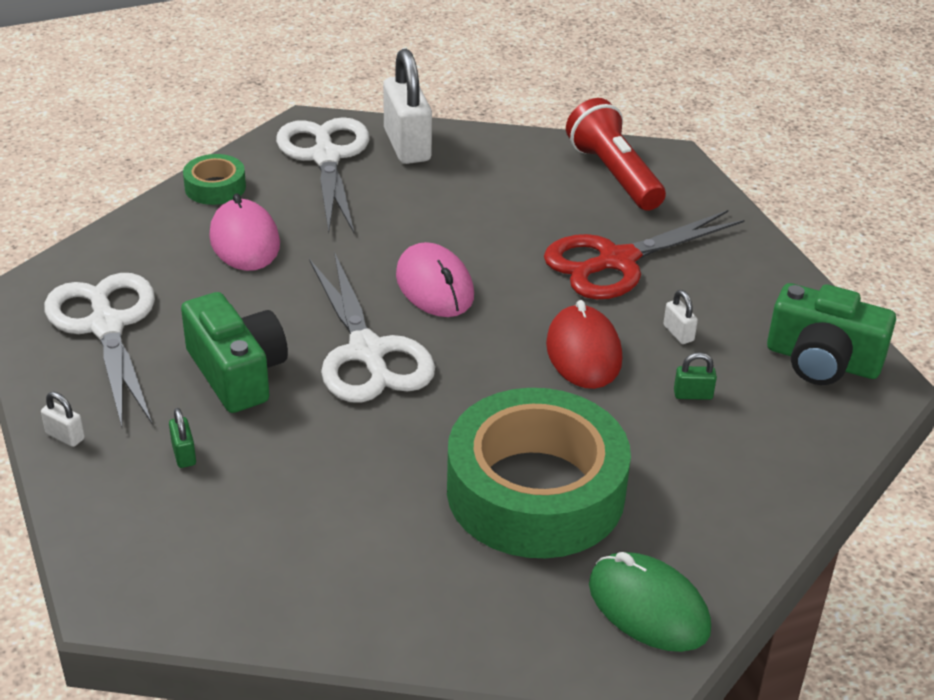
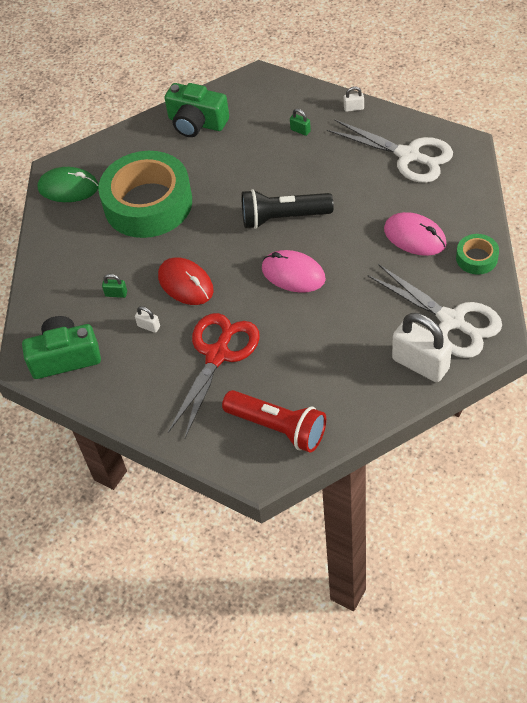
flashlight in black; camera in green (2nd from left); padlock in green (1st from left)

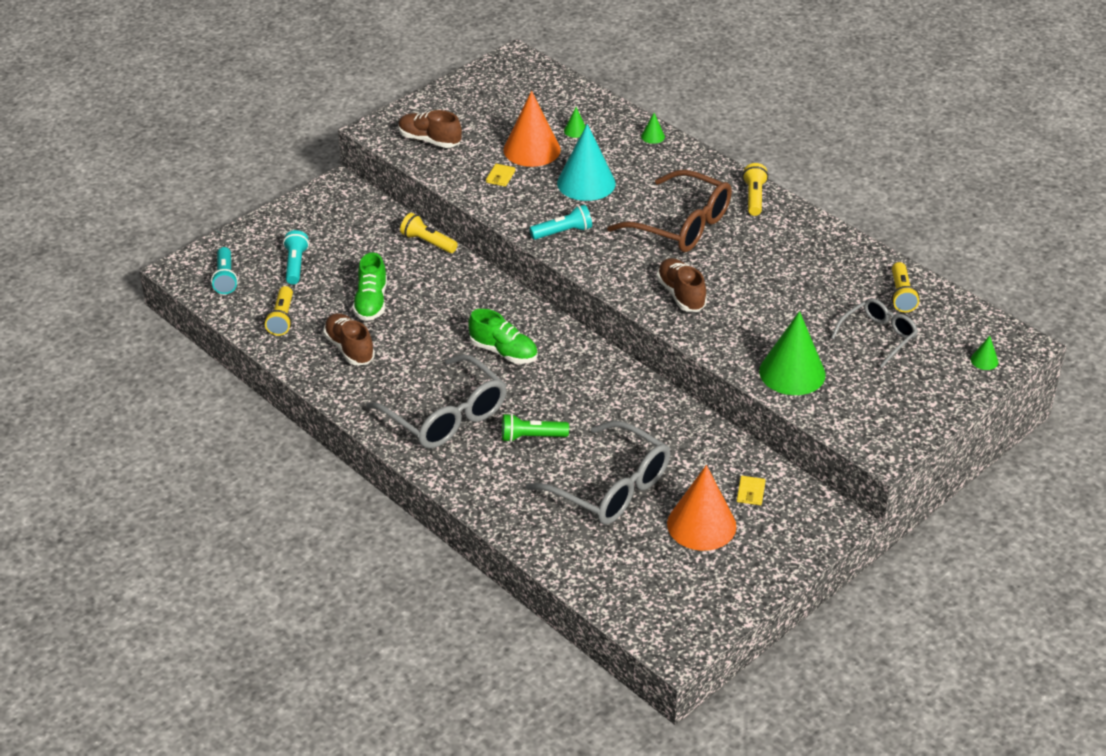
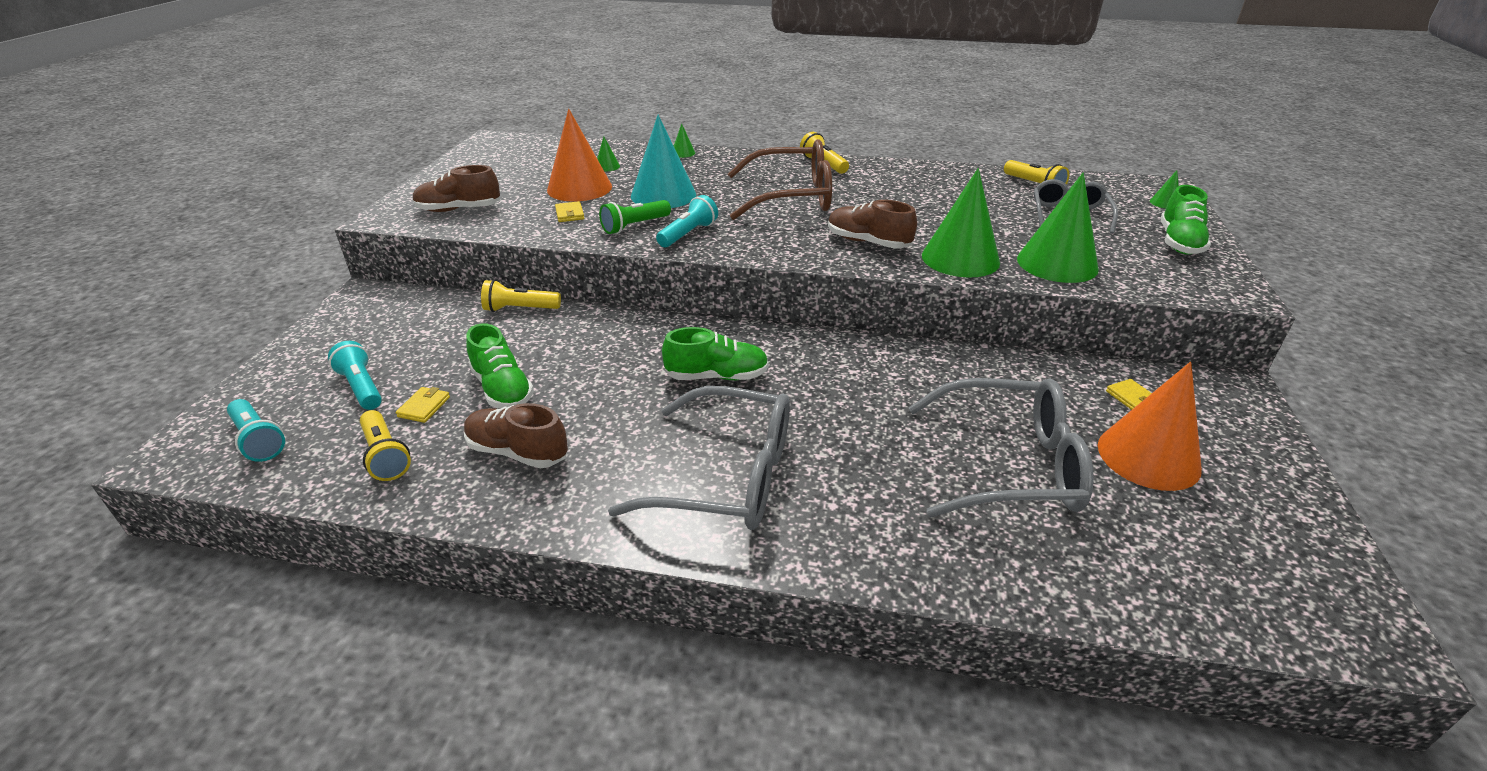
flashlight in green; cone in green (3rd from left); shoe in green (3rd from left); wallet in yellow (1st from left)

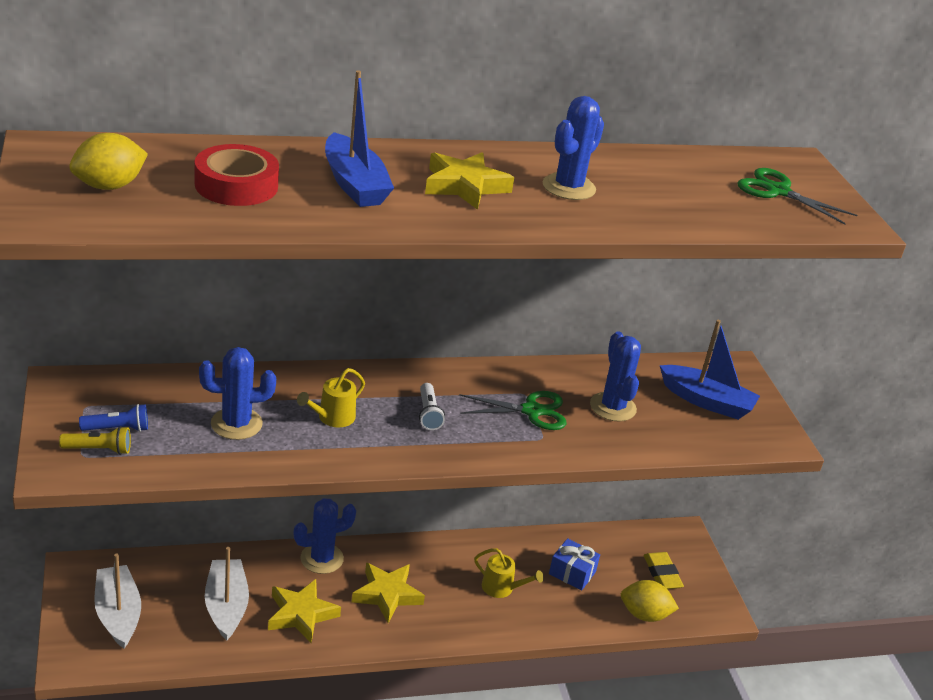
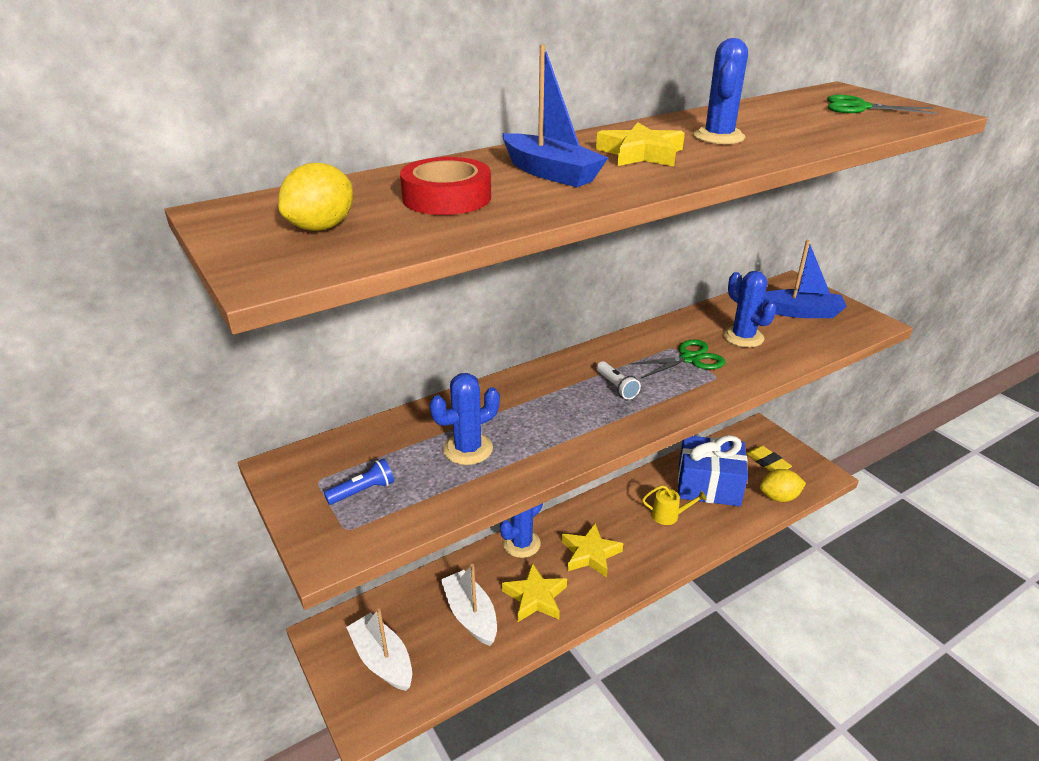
watering can in yellow (1st from left in the first image); flashlight in yellow; gift in blue

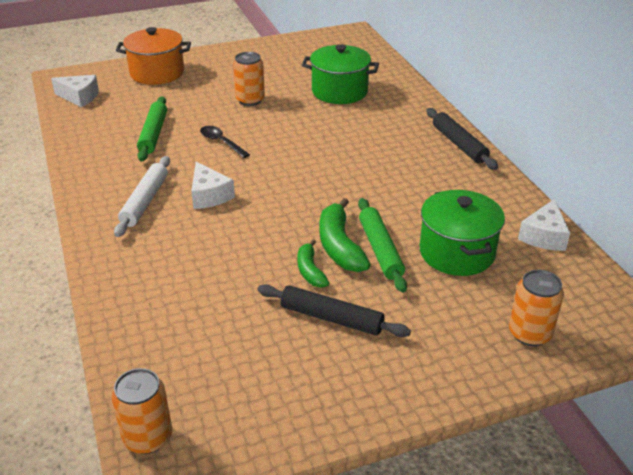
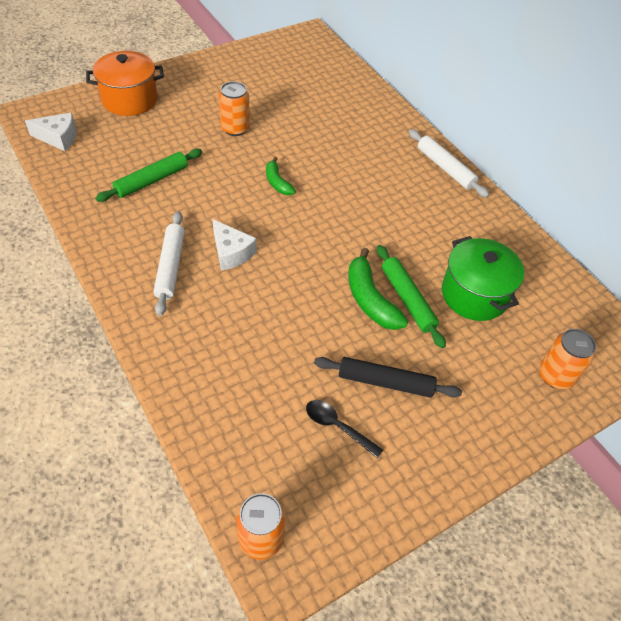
pot in green (1st from left in the first image); rolling pin in green (1st from left); rolling pin in white (2nd from left); spoon in black; cheese in white (3rd from left in the first image); banana in green (1st from left)

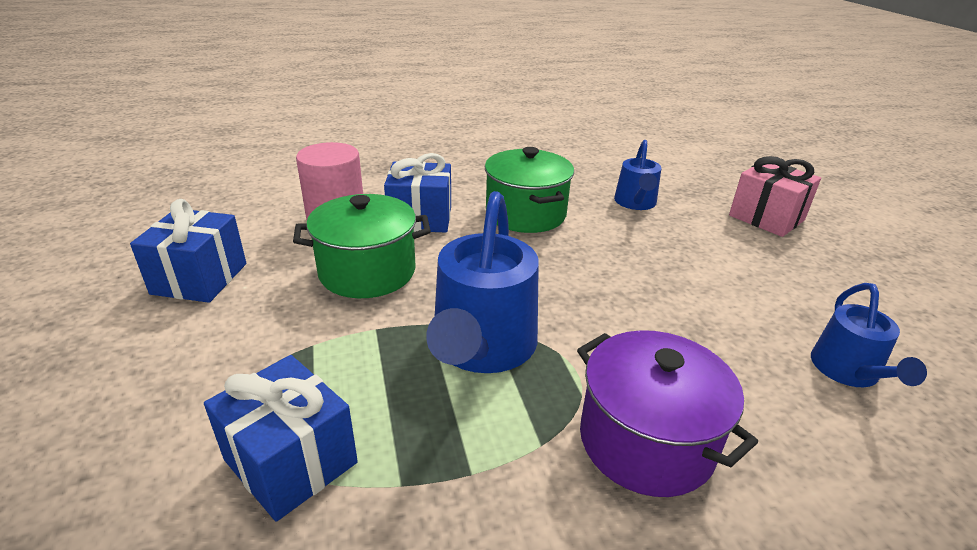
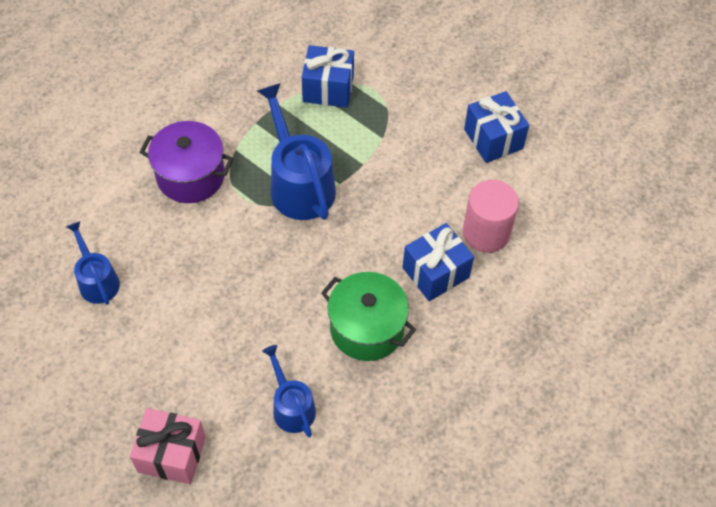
pot in green (1st from left in the first image)

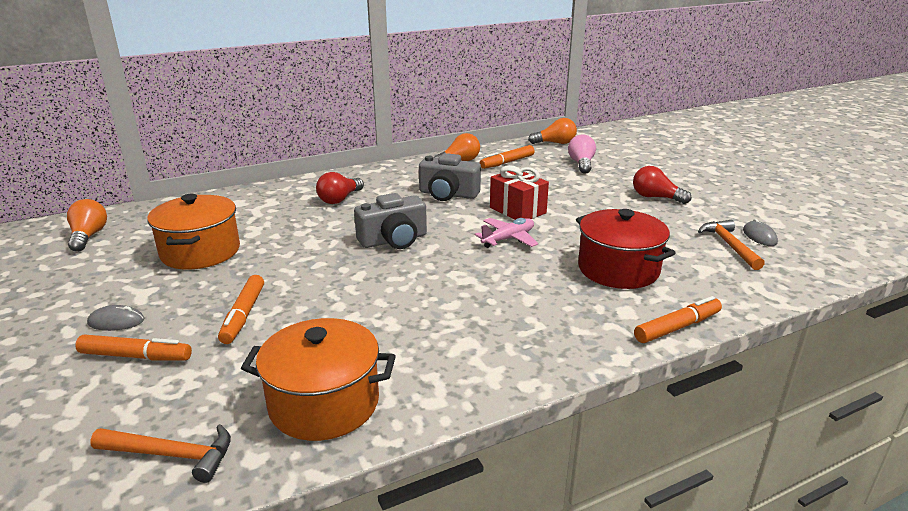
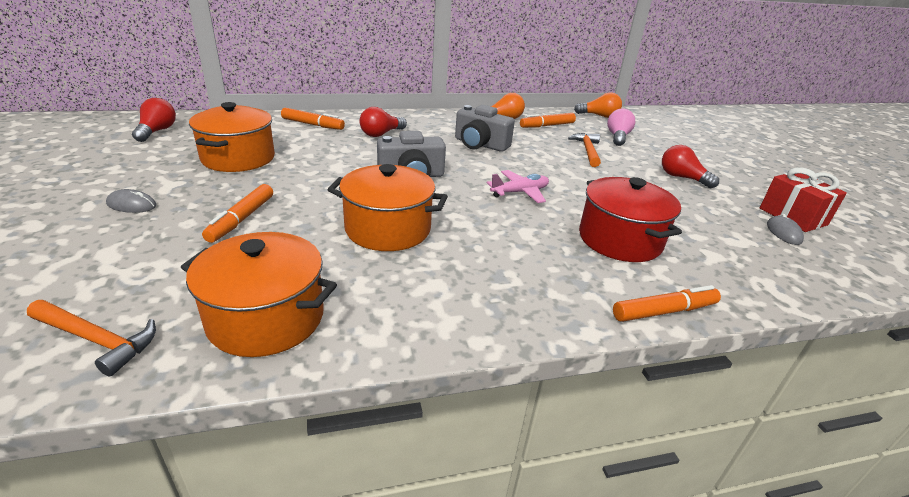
gift in red; light bulb in red (1st from left); hammer in orange (2nd from left); marker in orange (2nd from left); pot in orange (3rd from left)

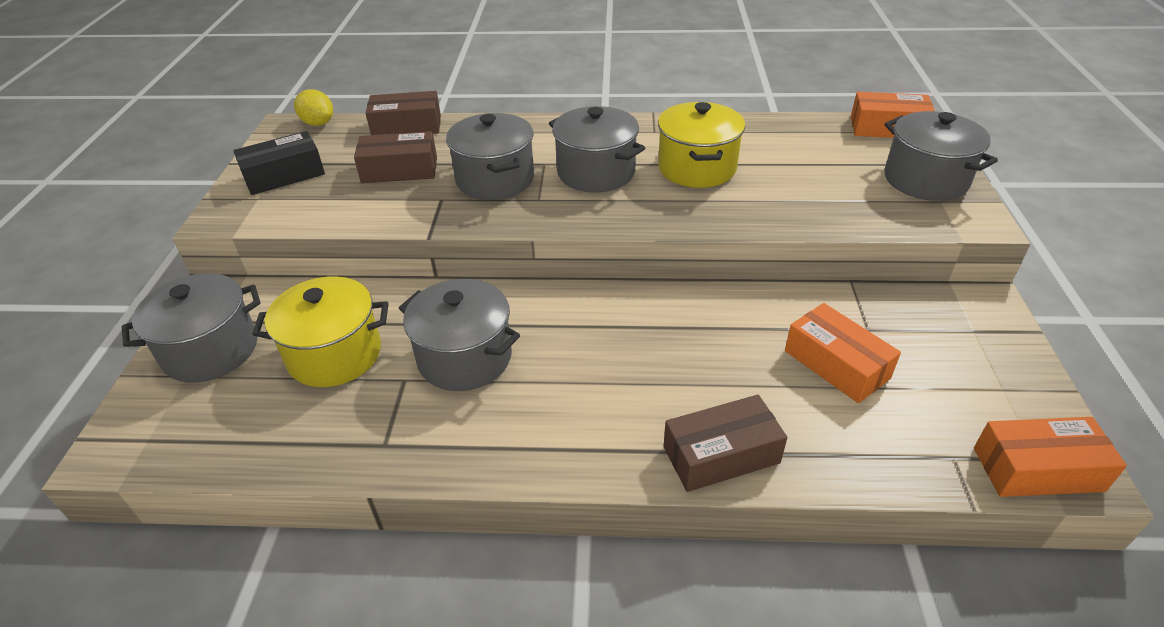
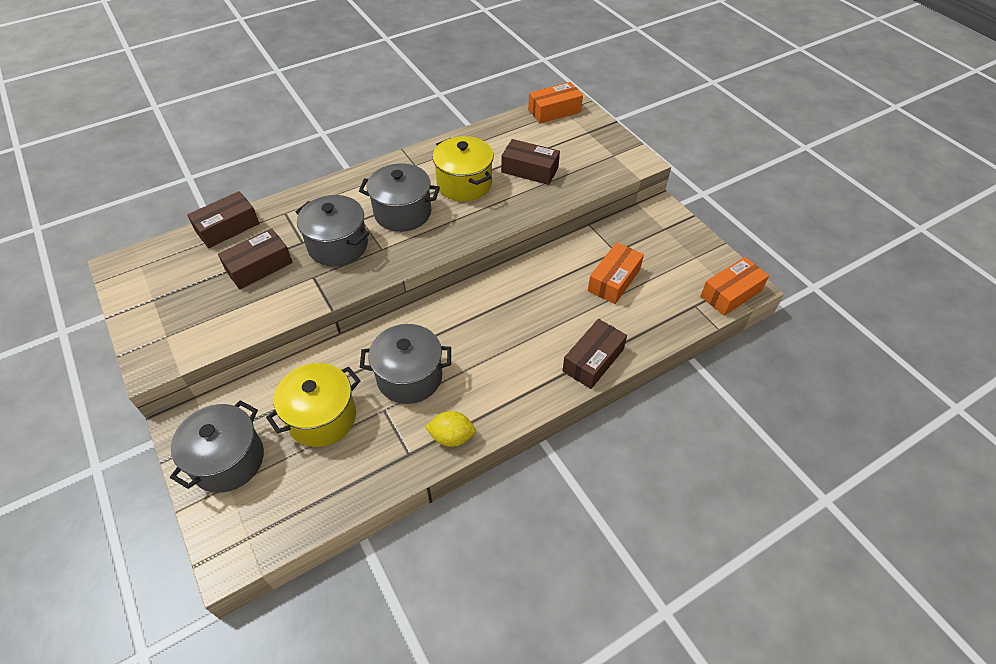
lemon in yellow; pot in grey (5th from left in the first image); box in black; box in orange (2nd from left); box in brown (3rd from left)

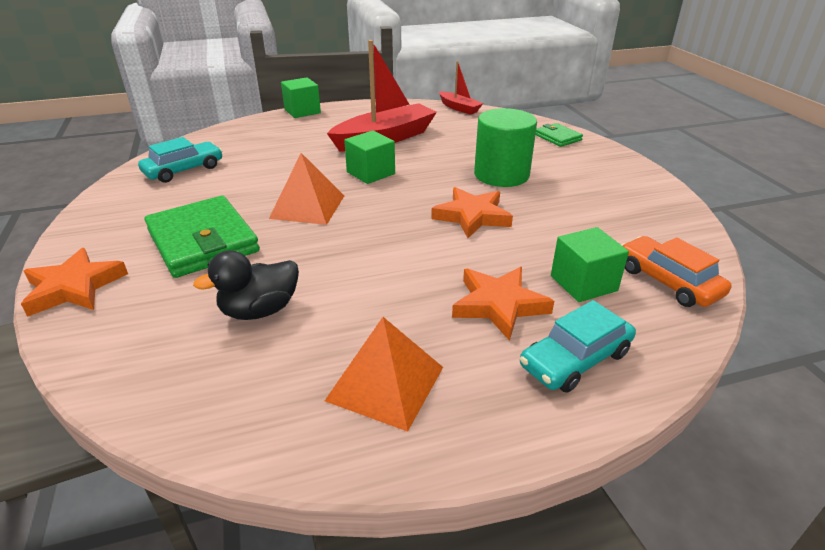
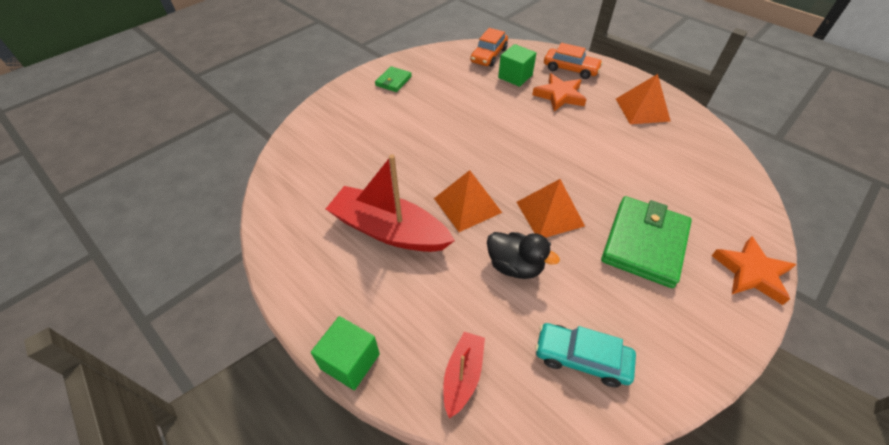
boat in red (2nd from left); cylinder in green; wallet in green (1st from left); pyramid in orange (1st from left); star in orange (2nd from left in the first image); duck in black; car in orange (2nd from left)

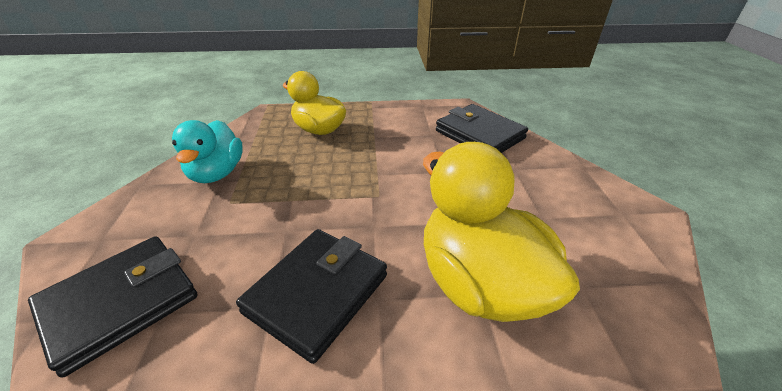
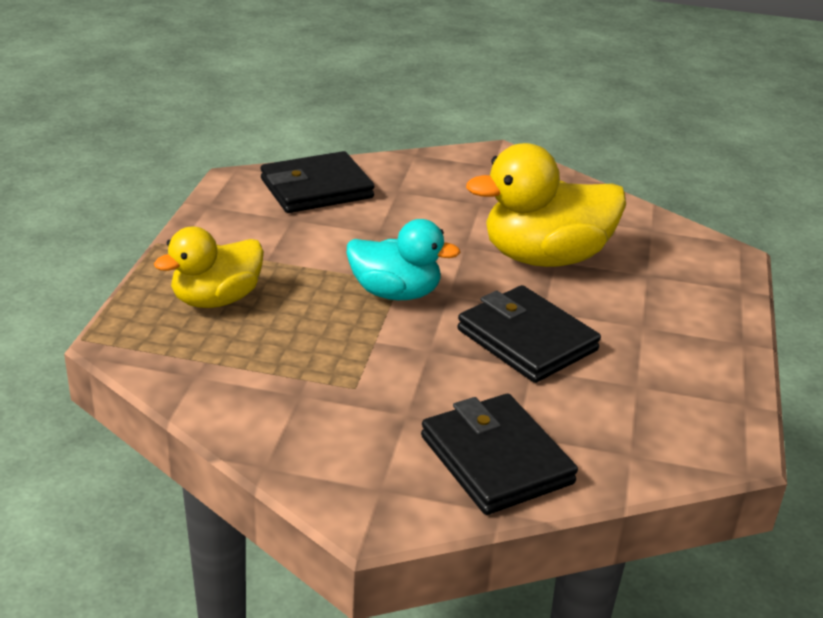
duck in turquoise

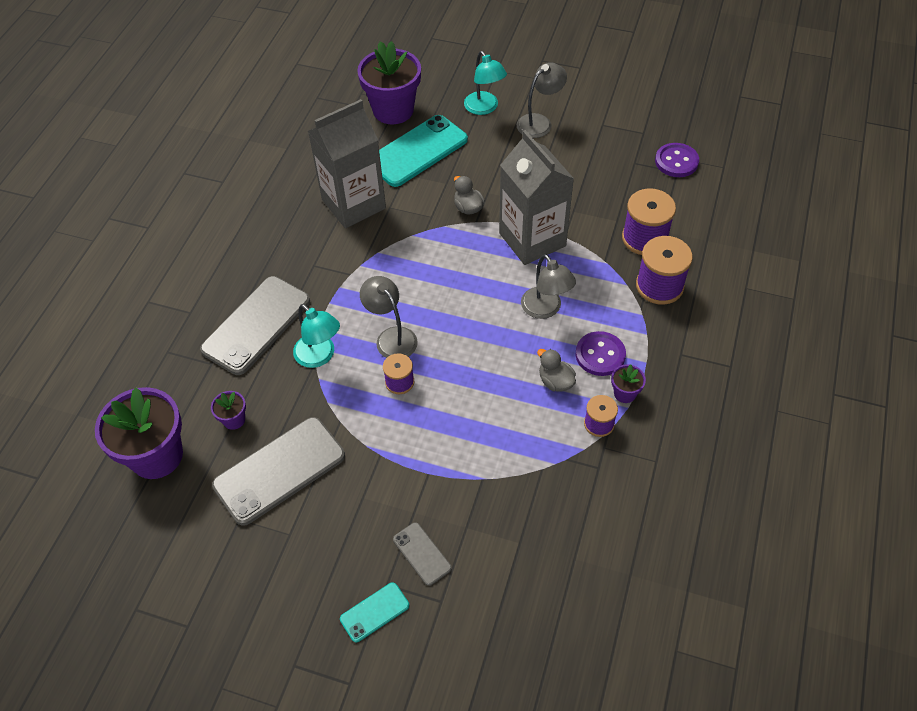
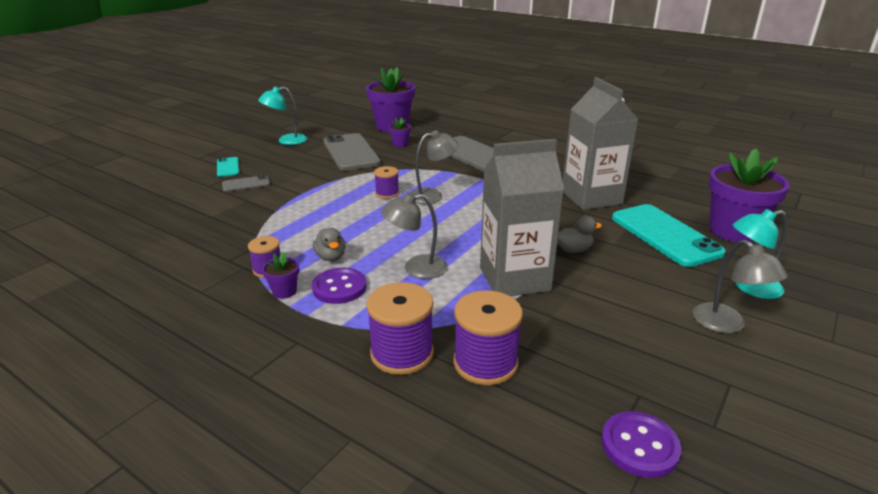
lamp in turquoise (1st from left); duck in grey (1st from left)

